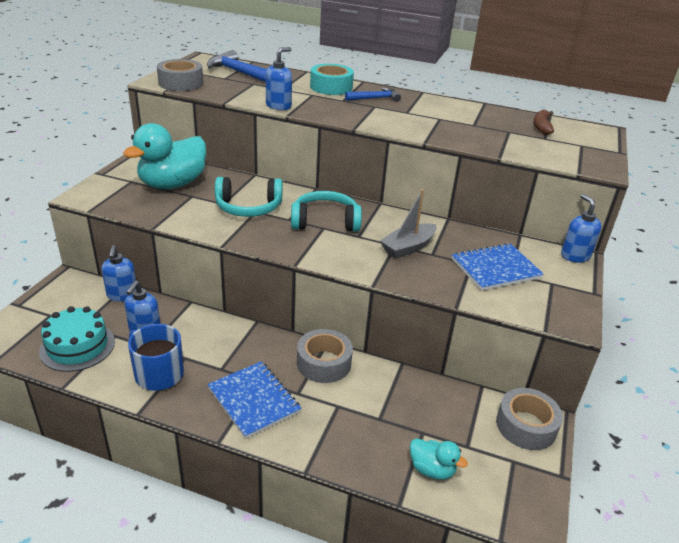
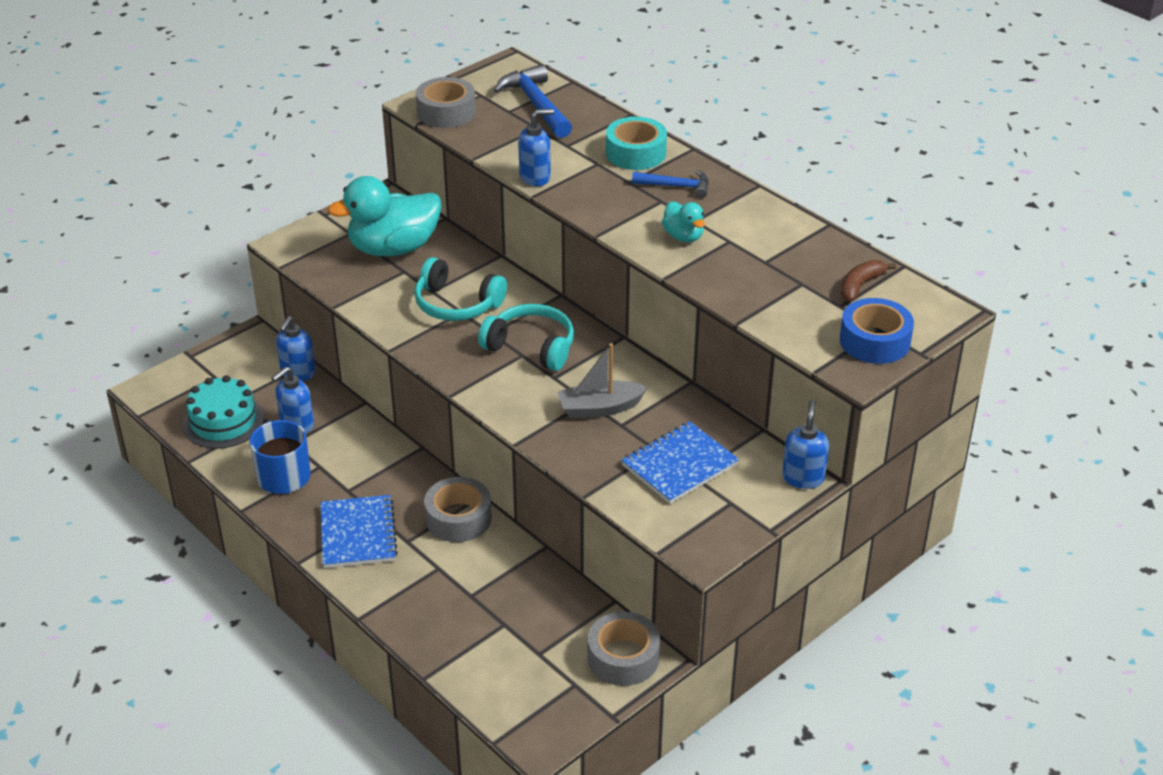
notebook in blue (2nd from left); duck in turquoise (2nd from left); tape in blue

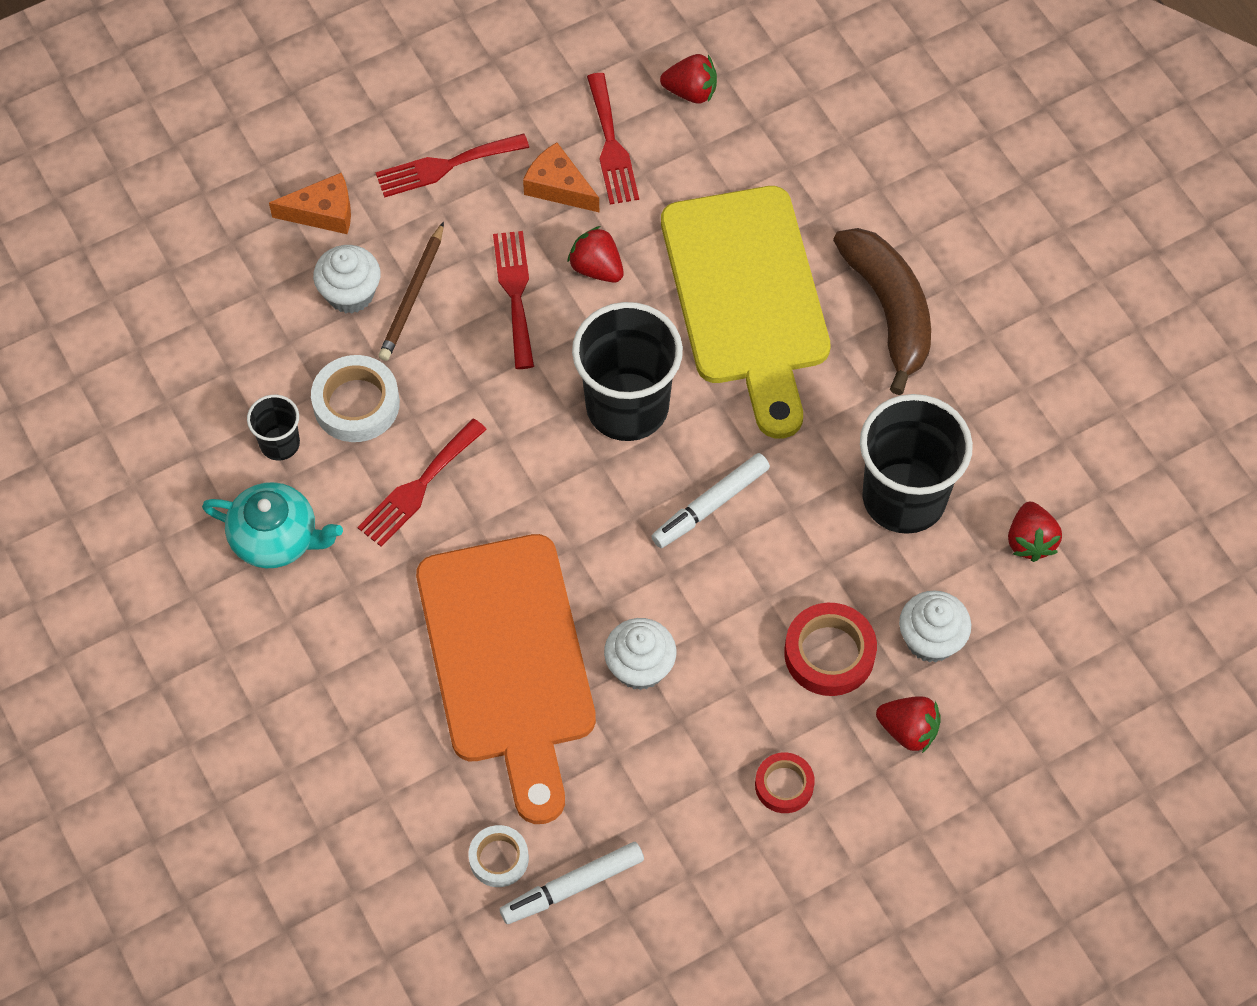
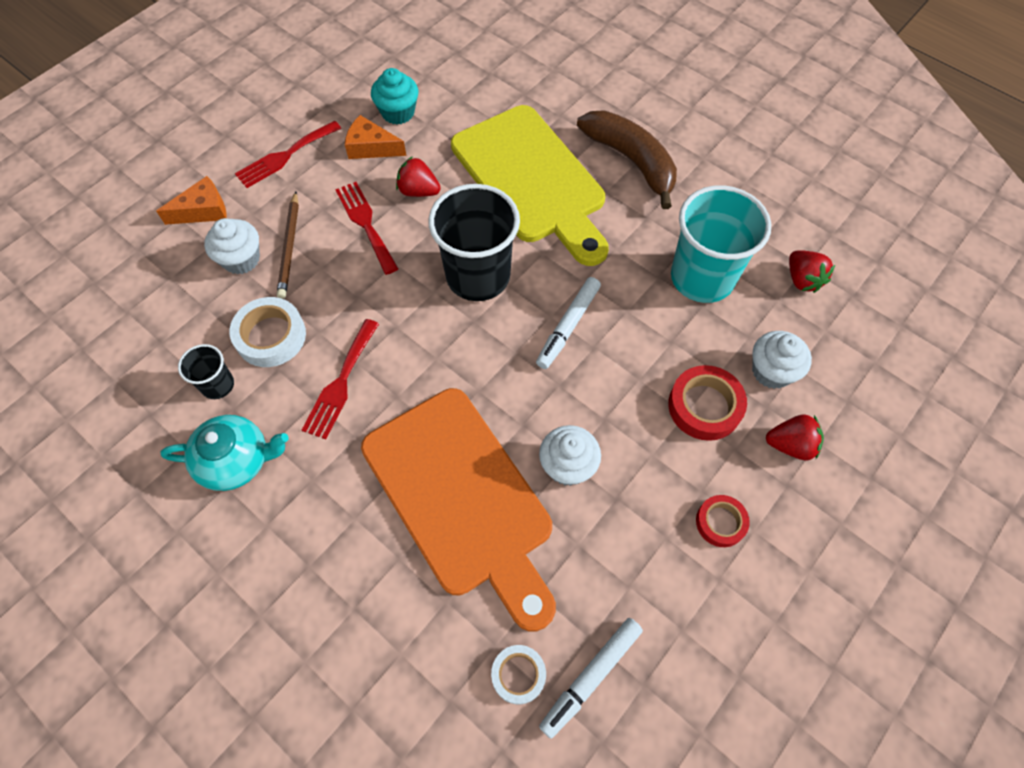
strawberry in red (2nd from left in the first image); cupcake in turquoise; cup in turquoise

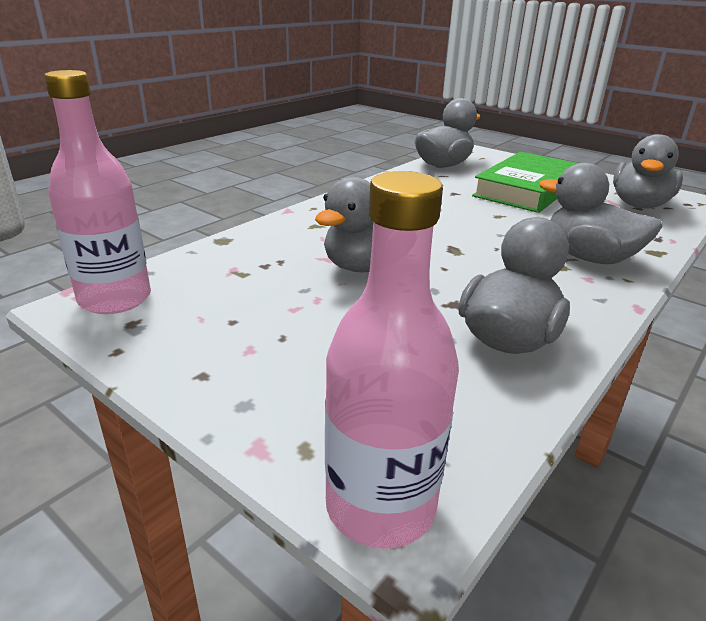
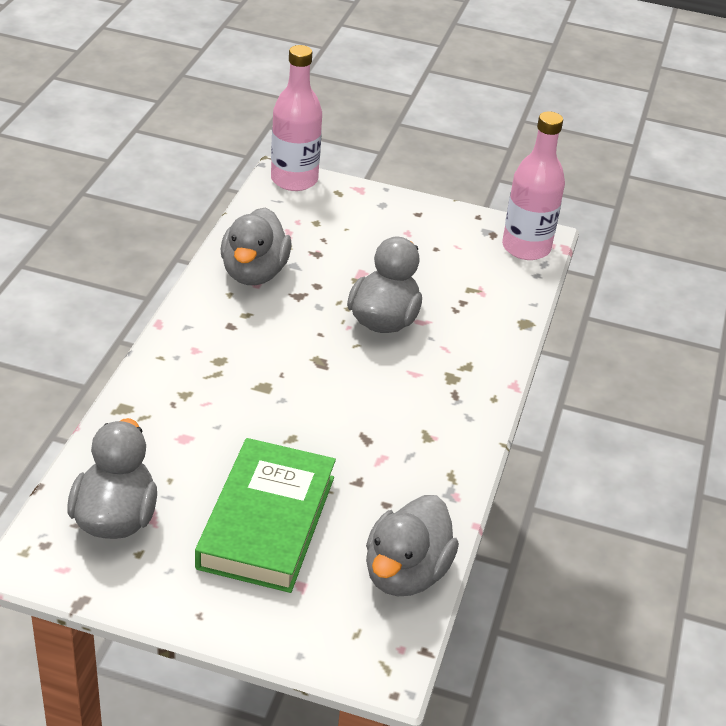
duck in grey (4th from left in the first image)

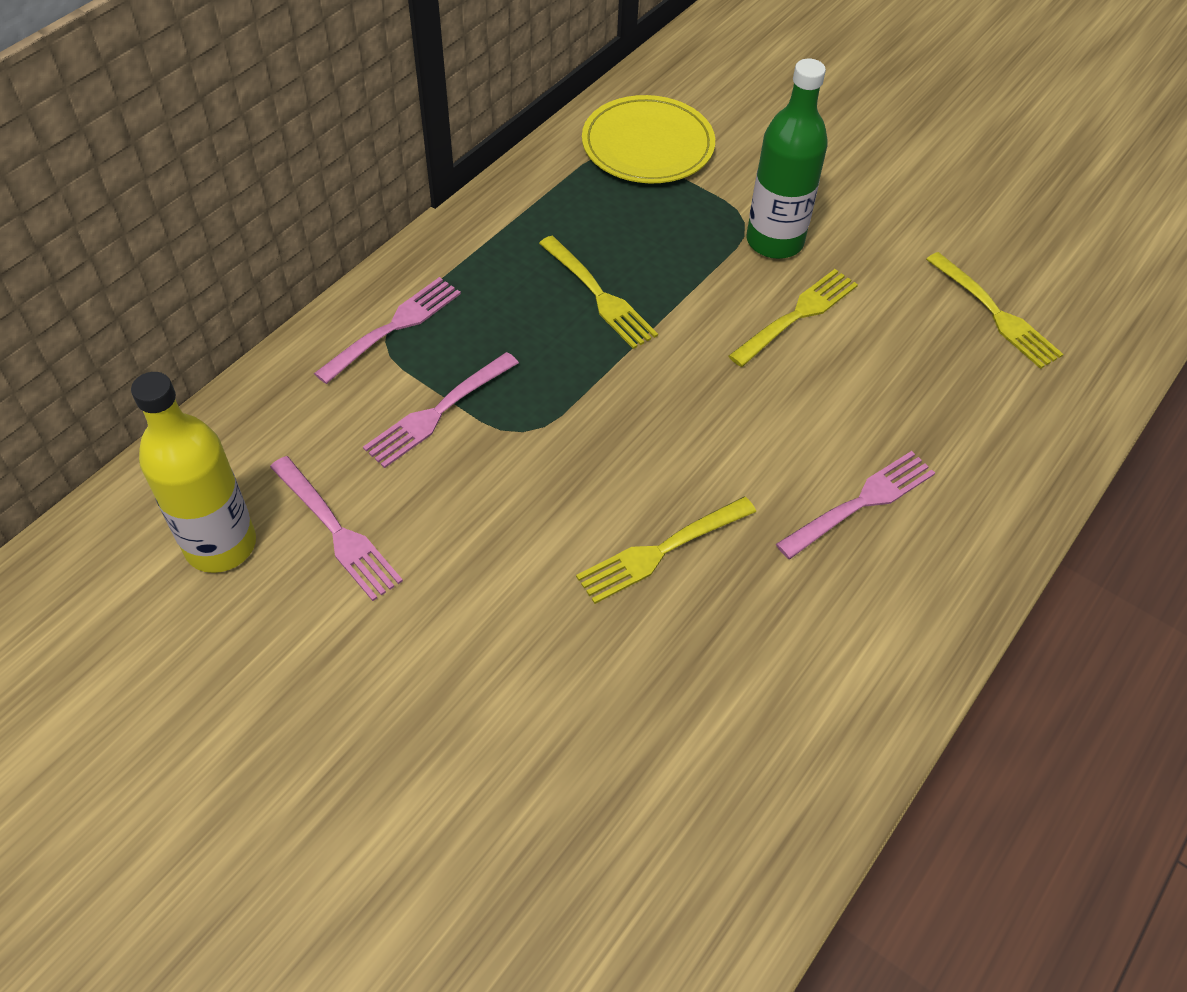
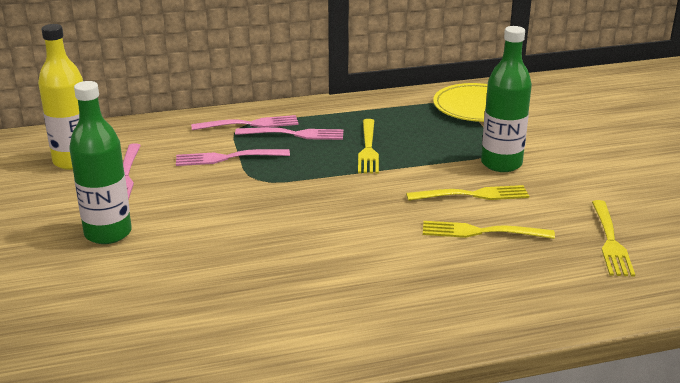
fork in pink (4th from left); fork in yellow (3rd from left); bottle in green (1st from left)

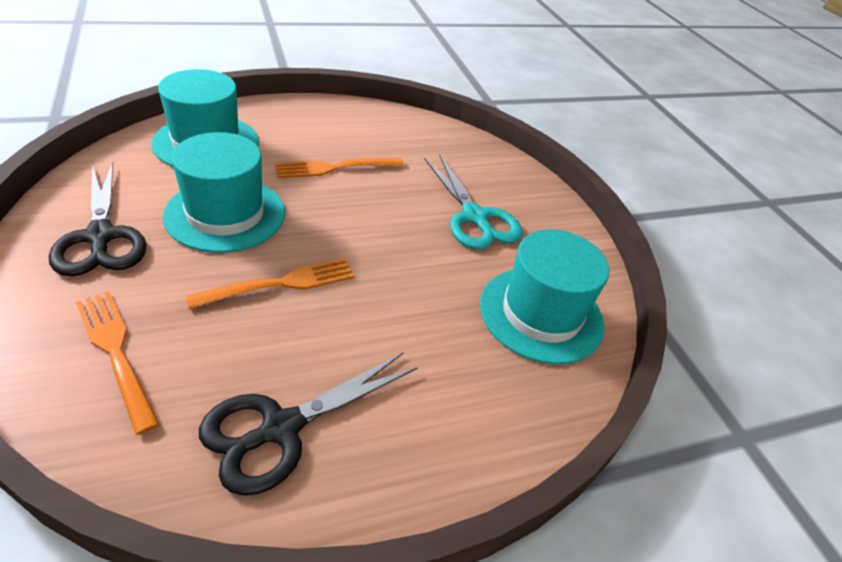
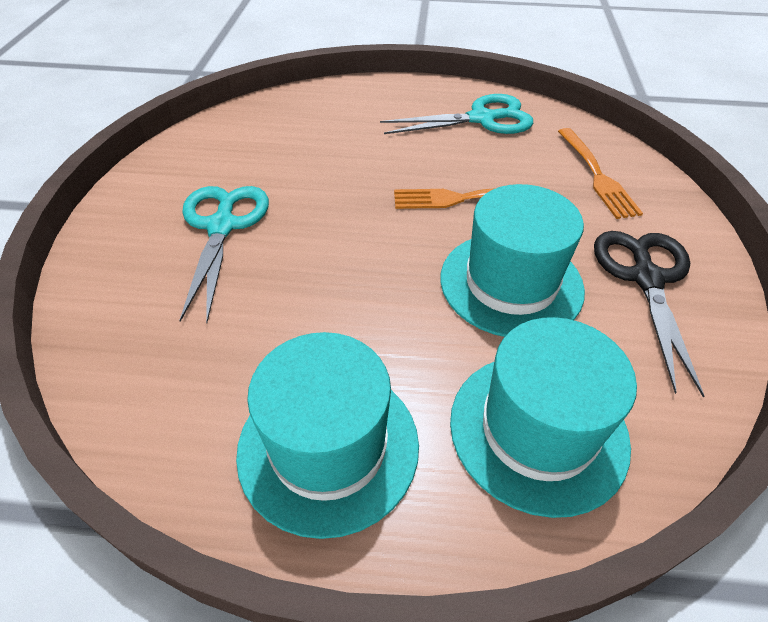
fork in orange (3rd from left in the first image); hat in turquoise (1st from left); scissors in turquoise (2nd from left)

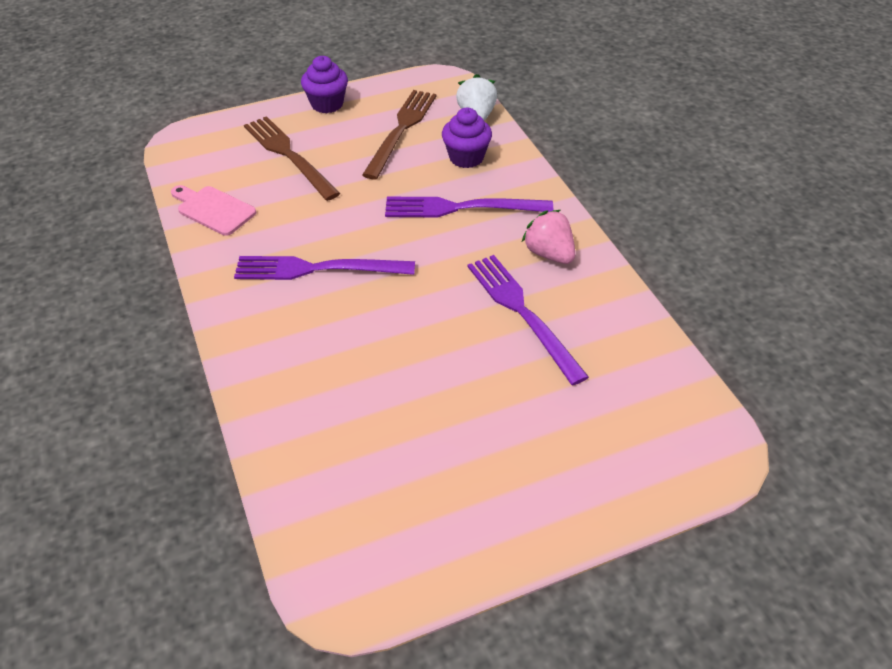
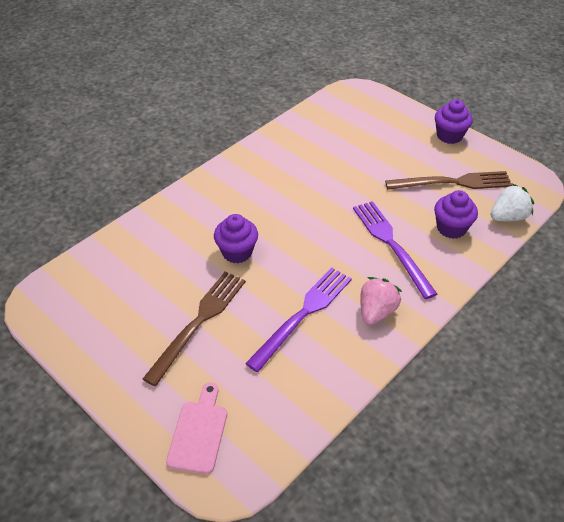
fork in brown (1st from left); cutting board in pink; fork in purple (1st from left in the first image); cupcake in purple (1st from left)

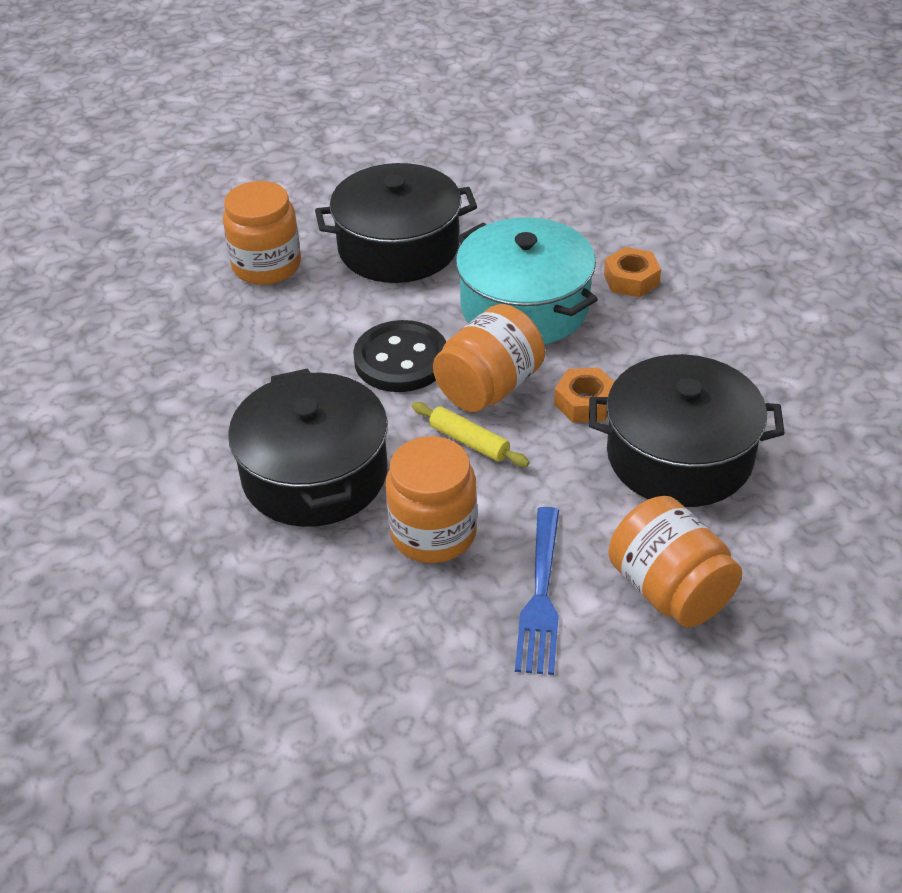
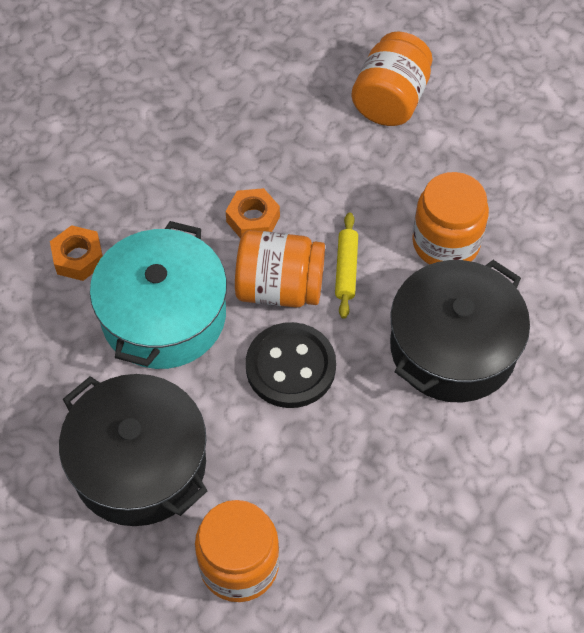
pot in black (3rd from left in the first image); fork in blue

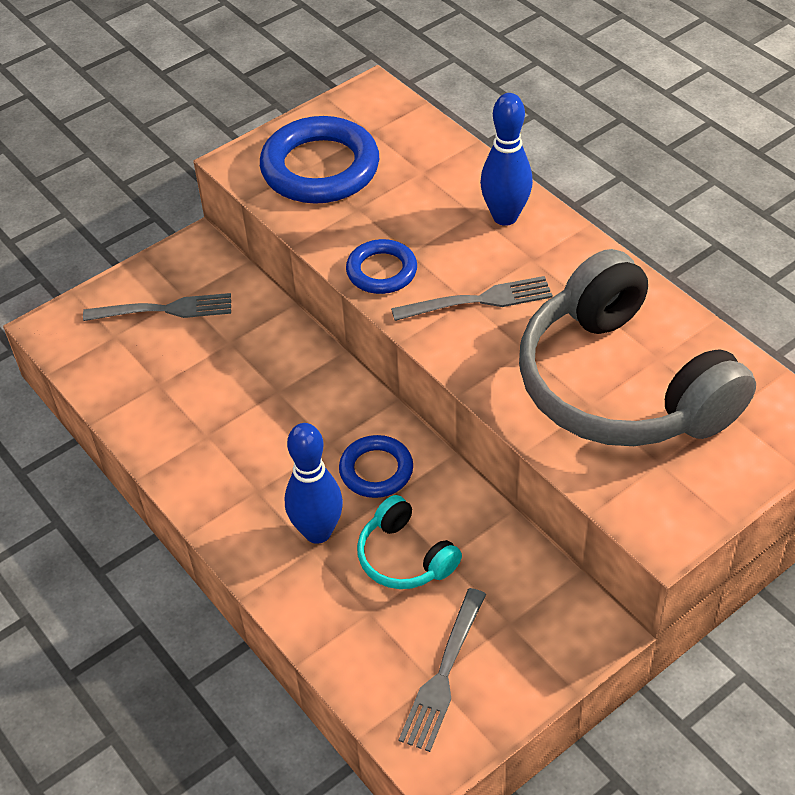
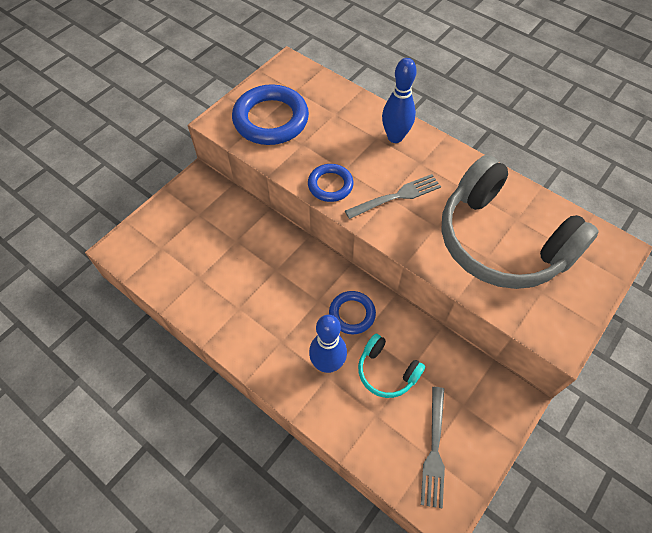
fork in grey (1st from left in the first image)

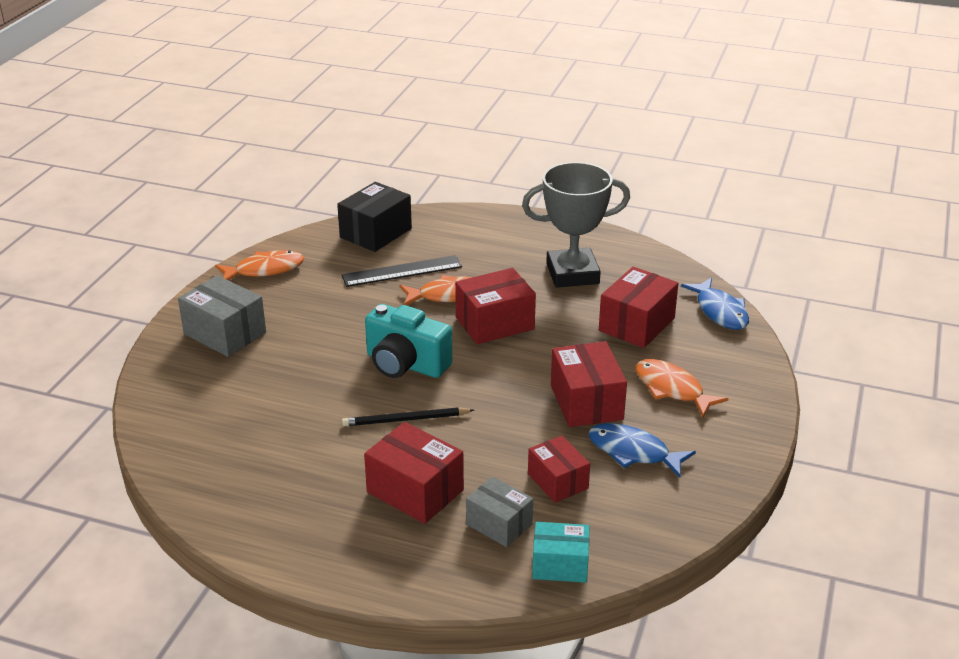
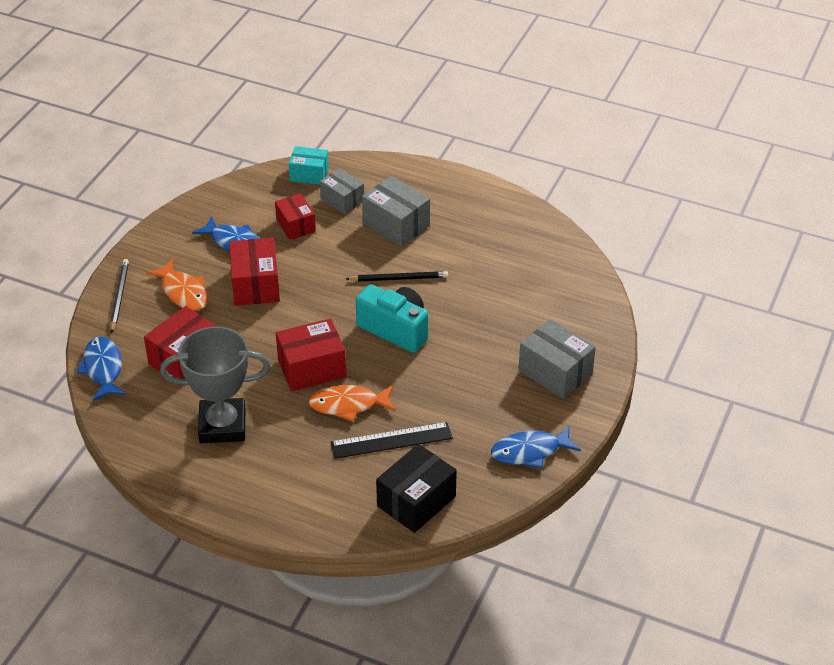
fish in blue (3rd from left); box in grey (2nd from left); pencil in black (1st from left)

